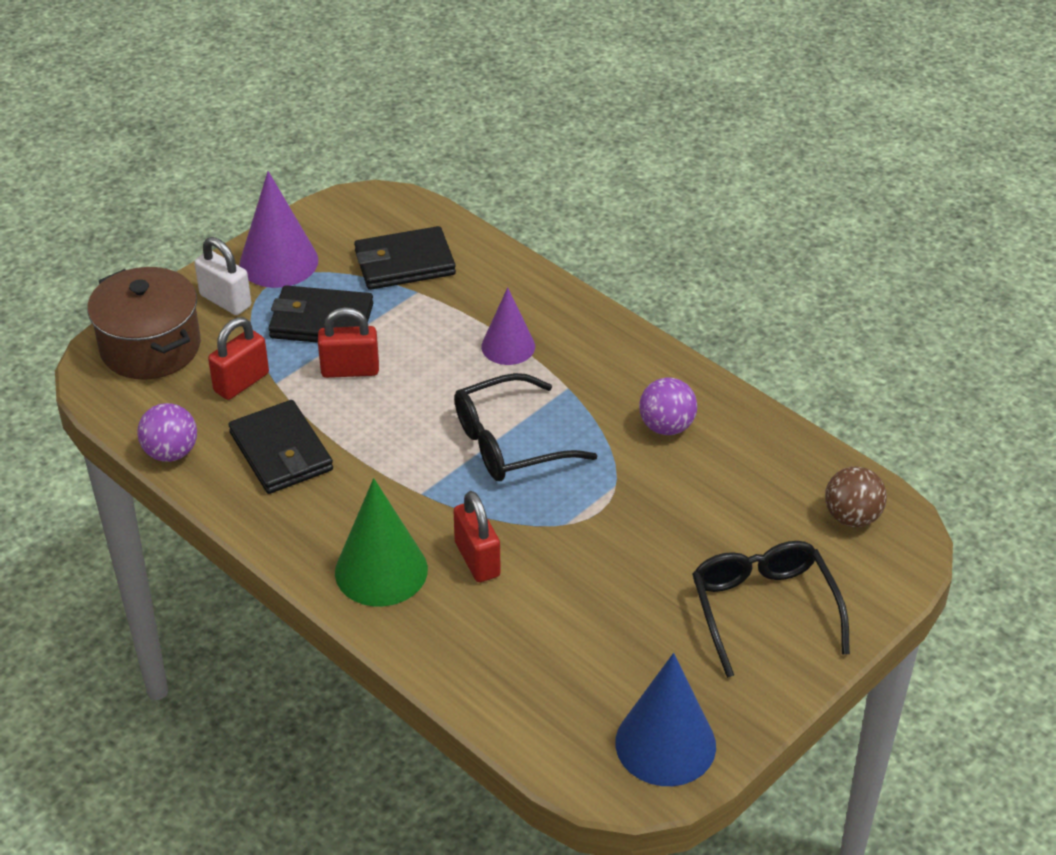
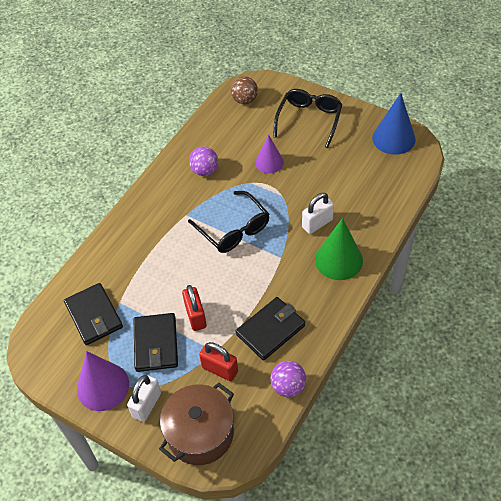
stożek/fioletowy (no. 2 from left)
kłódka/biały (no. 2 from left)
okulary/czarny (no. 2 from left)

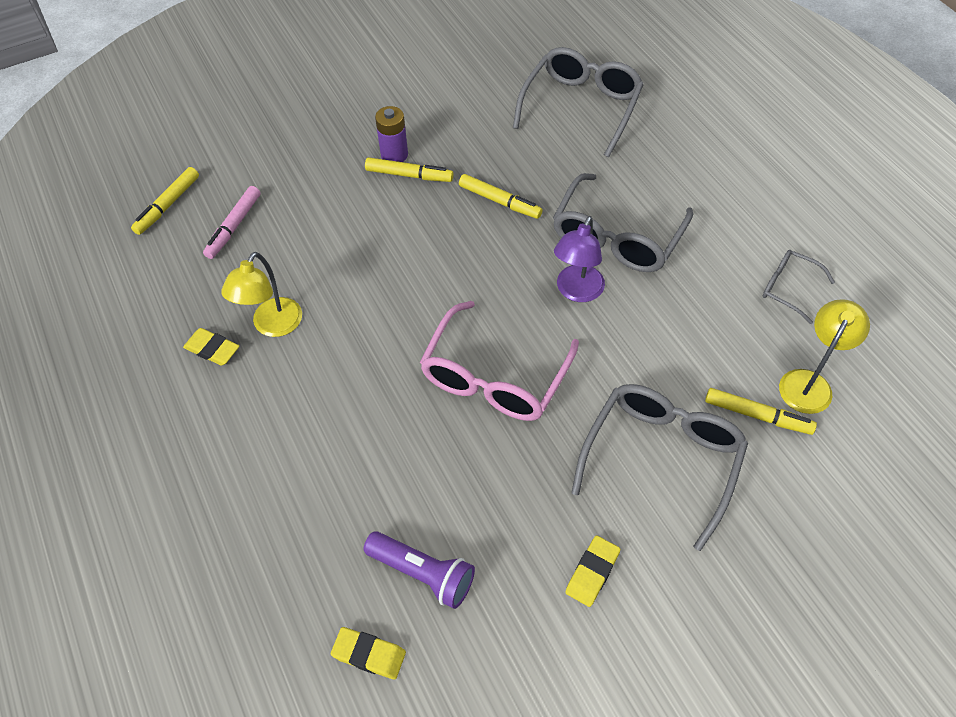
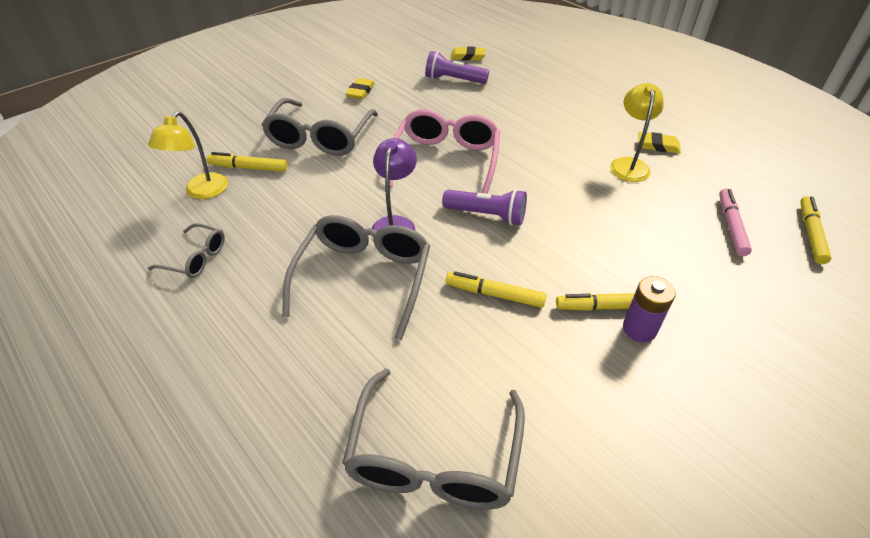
latarka/fioletowy (no. 2 from left)

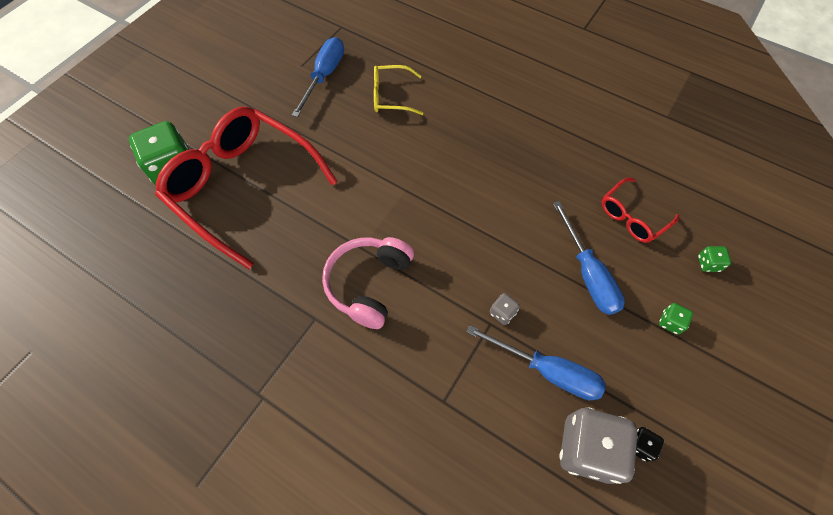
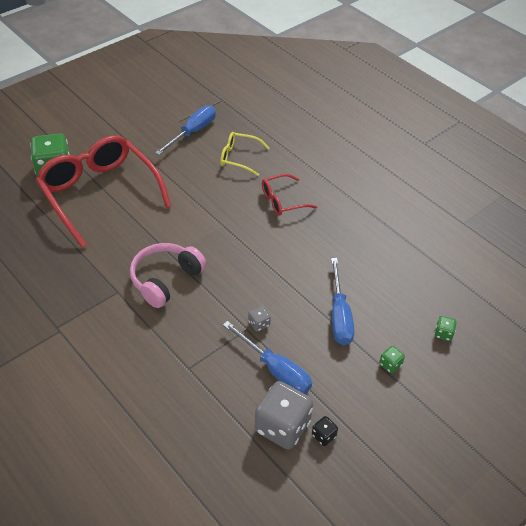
okulary/czerwony (no. 2 from left)

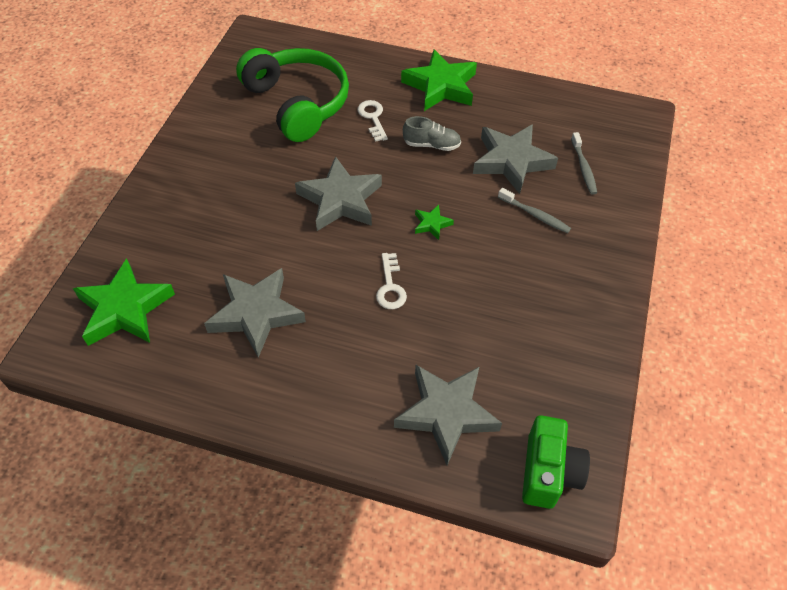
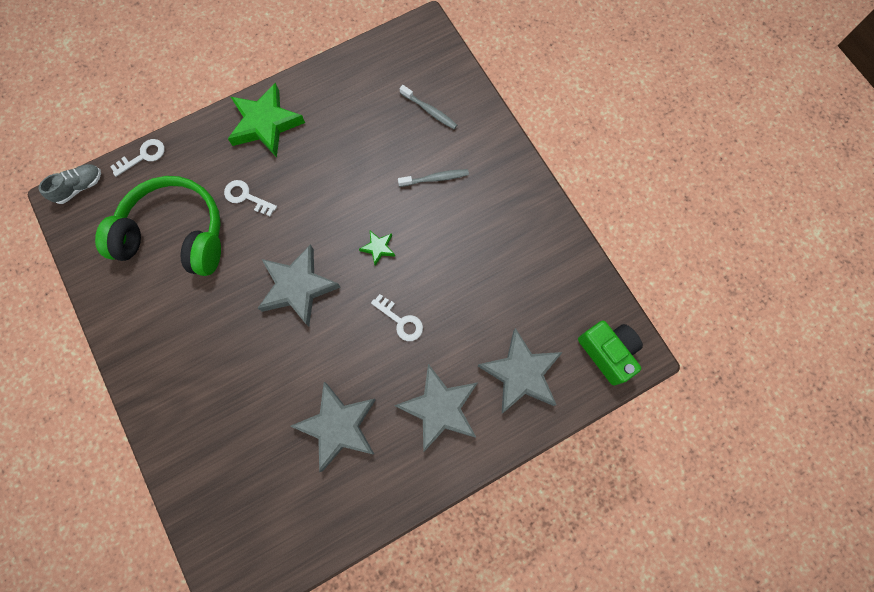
gwiazda/zielony (no. 1 from left in the first image)
klucz/biały (no. 1 from left)
but/szary
gwiazda/szary (no. 3 from left)

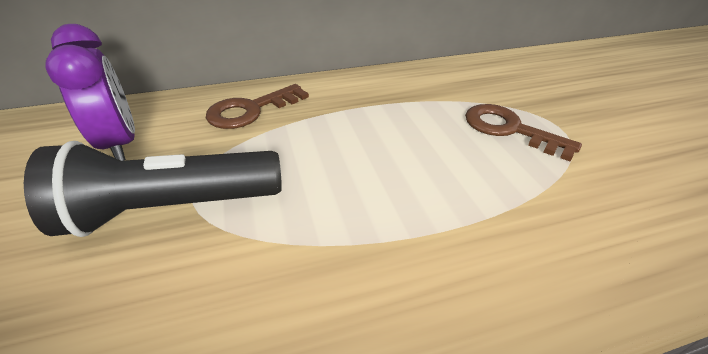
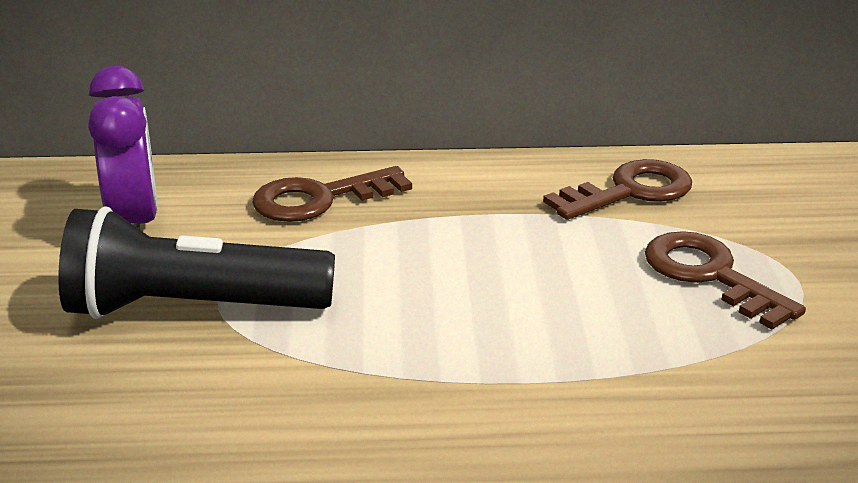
klucz/brązowy (no. 2 from left)

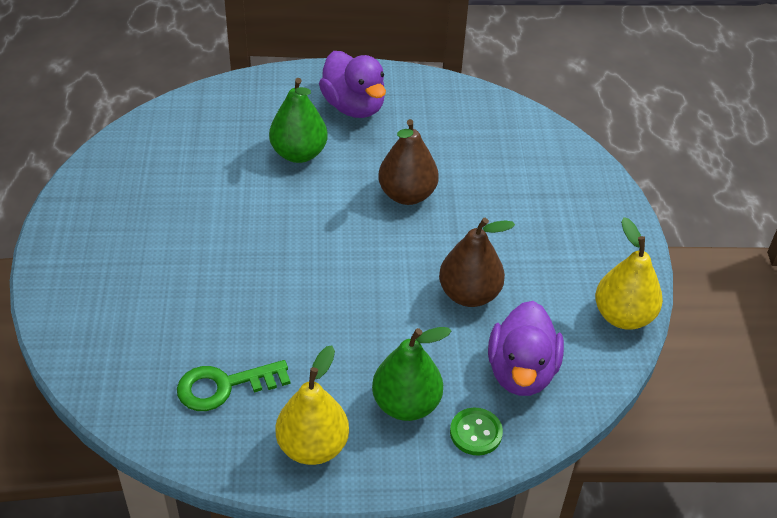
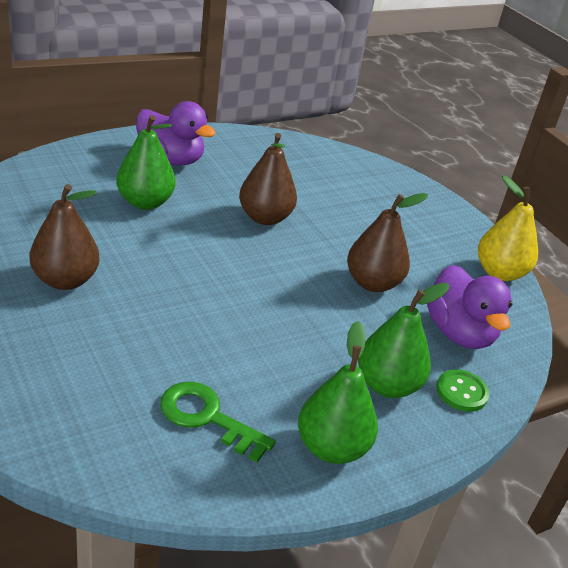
gruszka/brązowy (no. 1 from left)
gruszka/zielony (no. 2 from left)
klucz/zielony

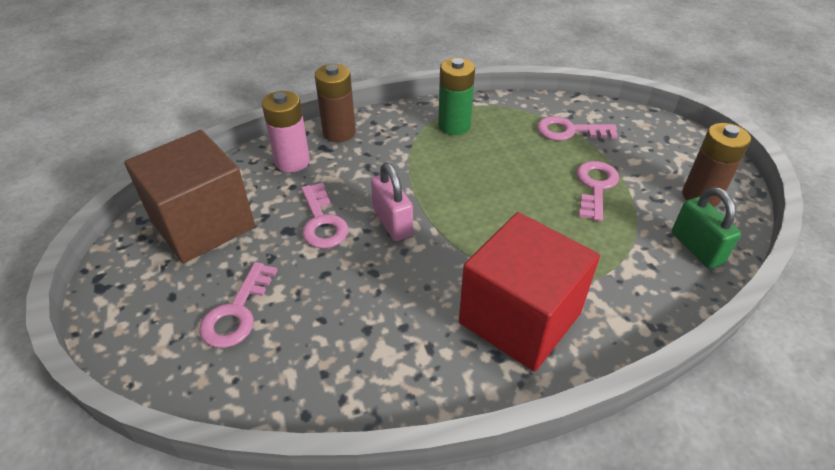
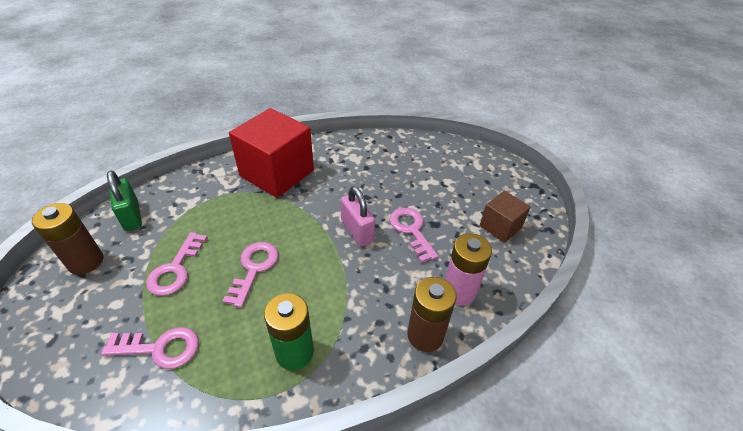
klucz/różowy (no. 3 from left)
sześcian/brązowy

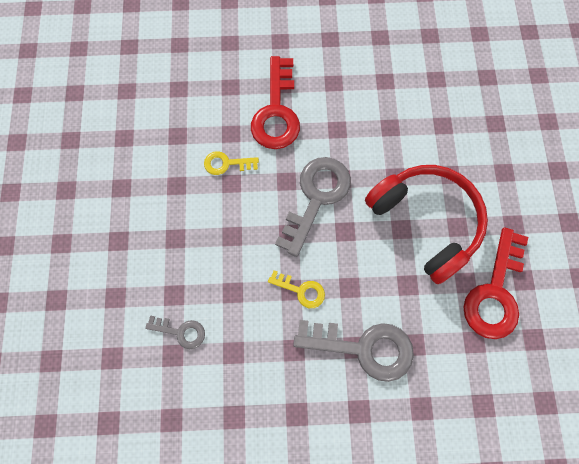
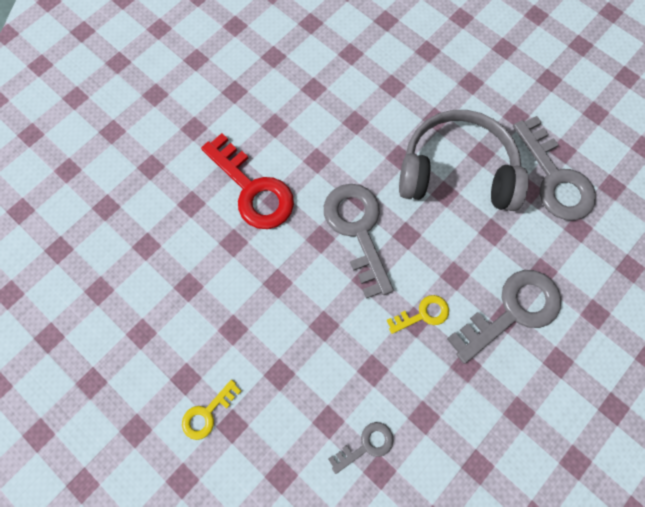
klucz/żółty (no. 1 from left)
słuchawki/szary
klucz/szary (no. 4 from left)

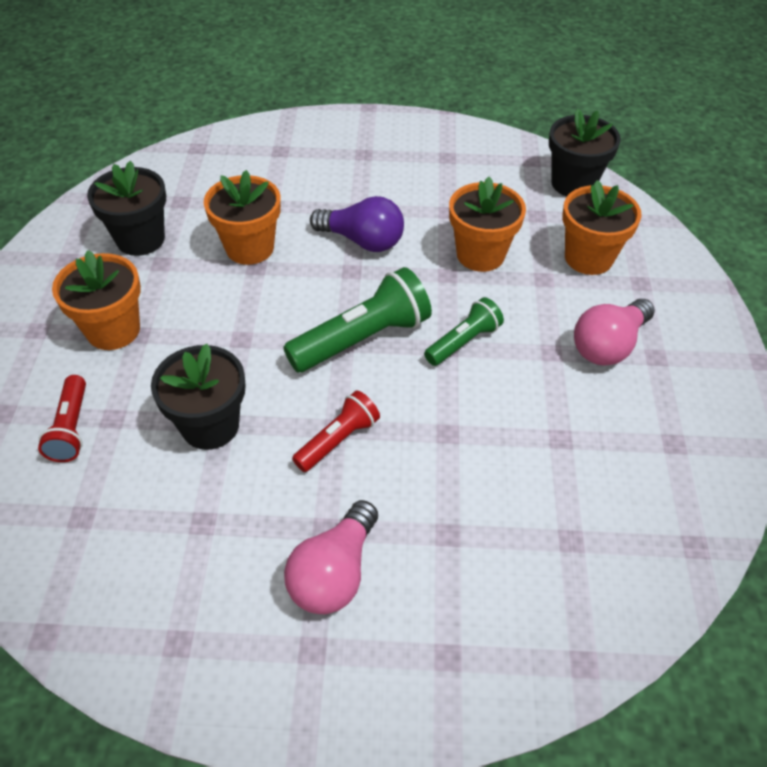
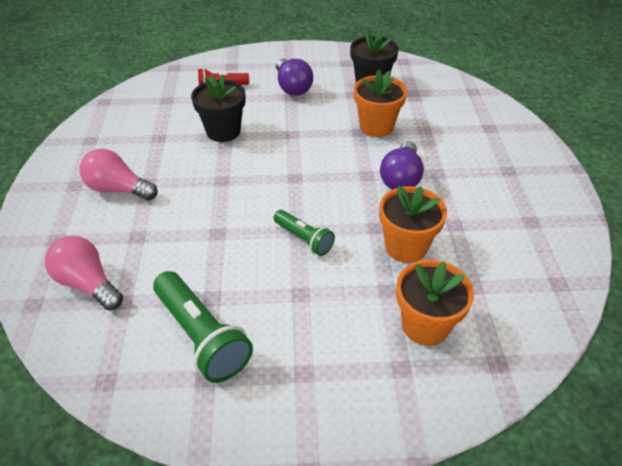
latarka/czerwony (no. 2 from left in the first image)
doniczka/czarny (no. 3 from left in the first image)
latarka/zielony (no. 1 from left)
żarówka/różowy (no. 1 from left)
żarówka/fioletowy (no. 1 from left)

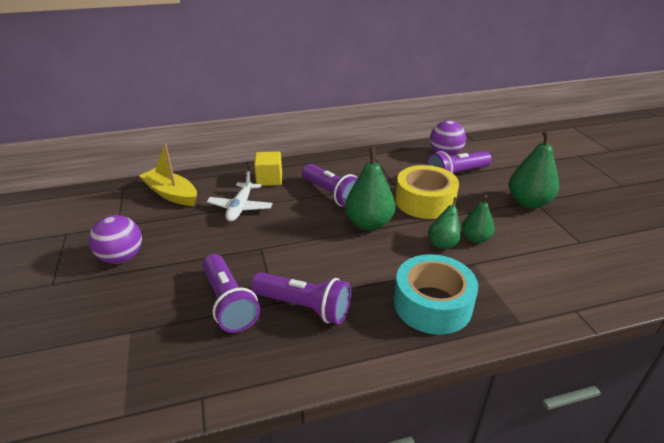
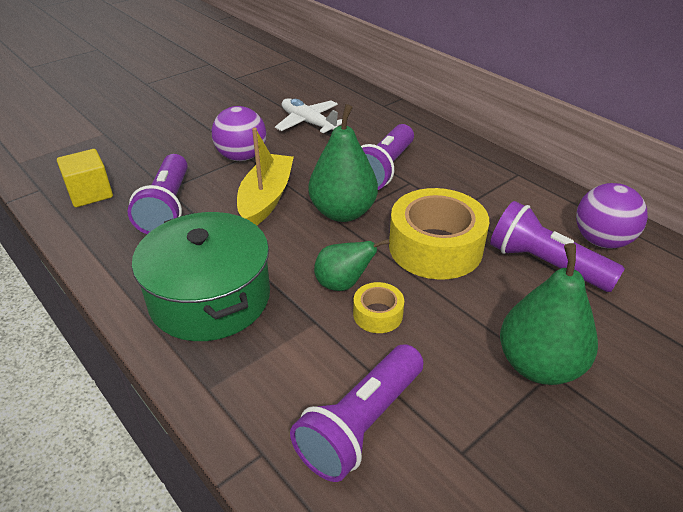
piłka/fioletowy (no. 1 from left)
łódka/żółty
latarka/fioletowy (no. 2 from left)
sześcian/żółty
garnek/zielony
taśma klejąca/żółty (no. 1 from left)
samolot/biały

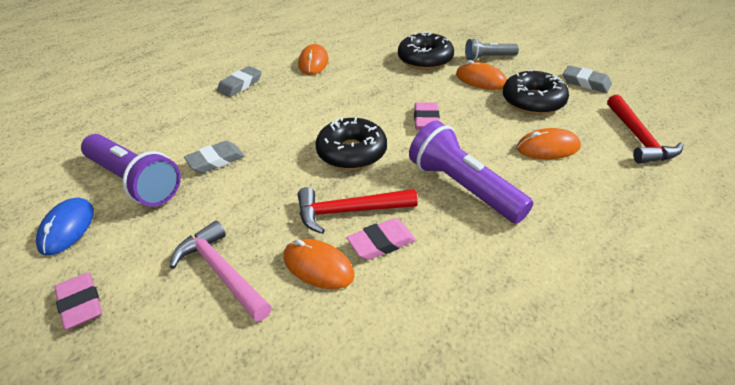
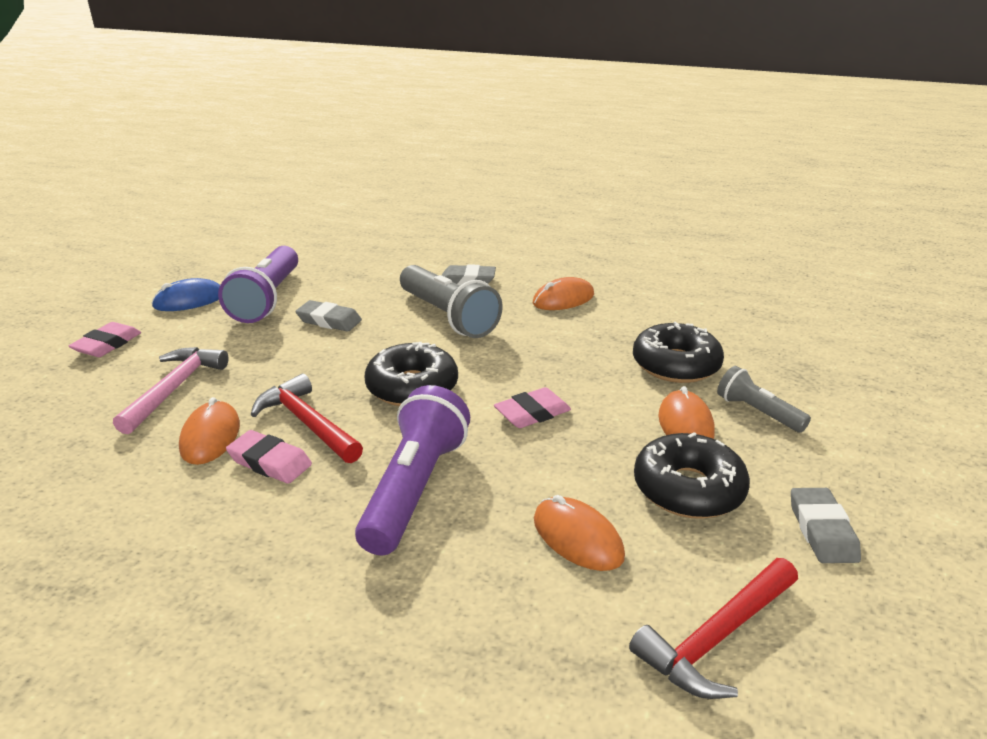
latarka/szary (no. 1 from left)

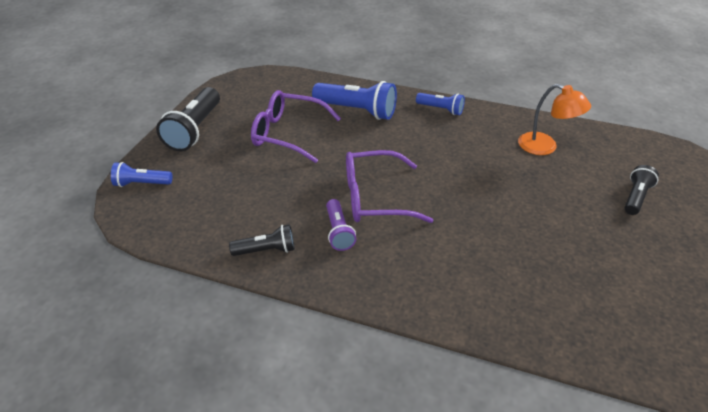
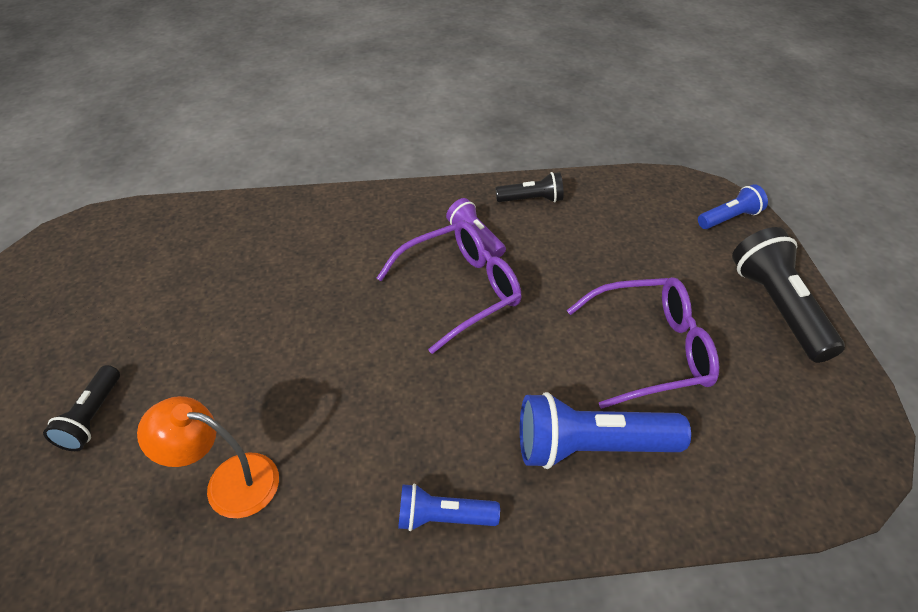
latarka/czarny (no. 2 from left)

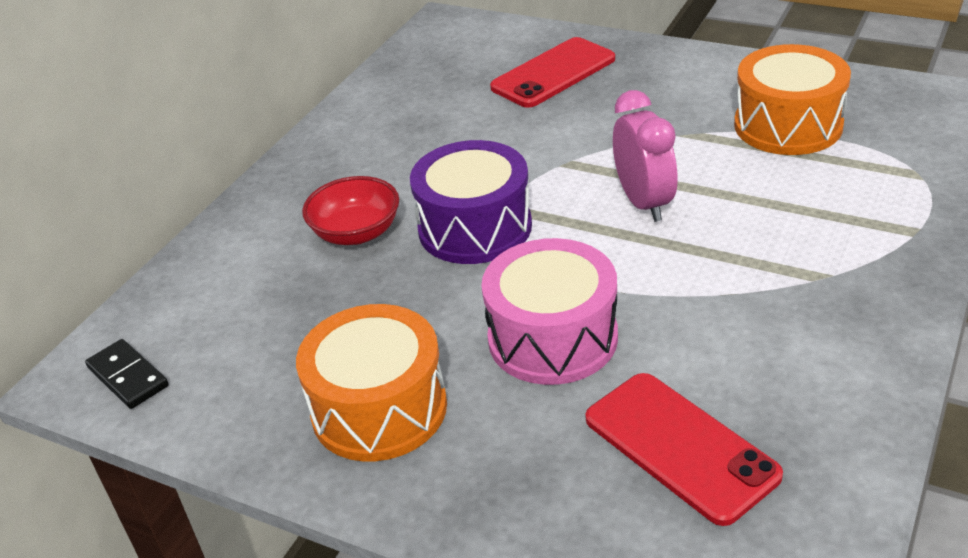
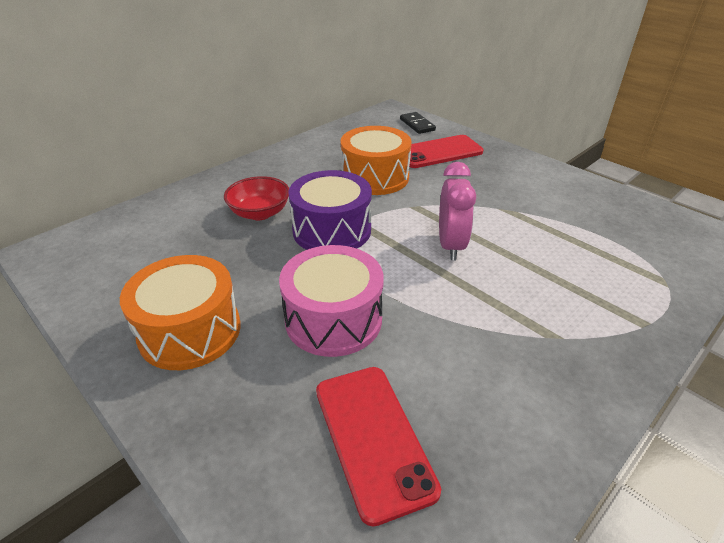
kostka domina/czarny
bęben/pomarańczowy (no. 2 from left)

